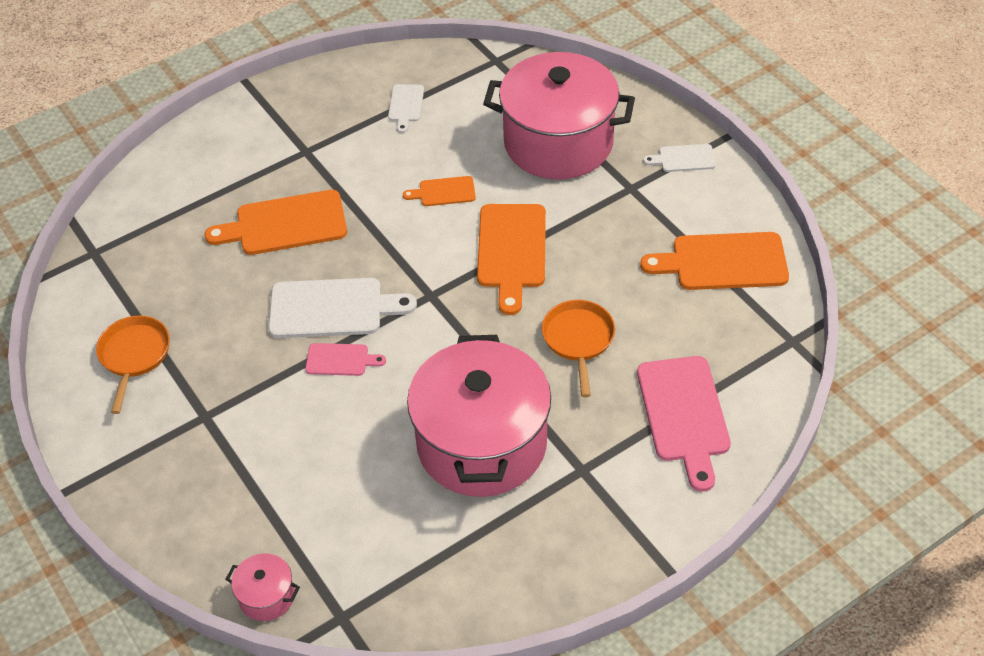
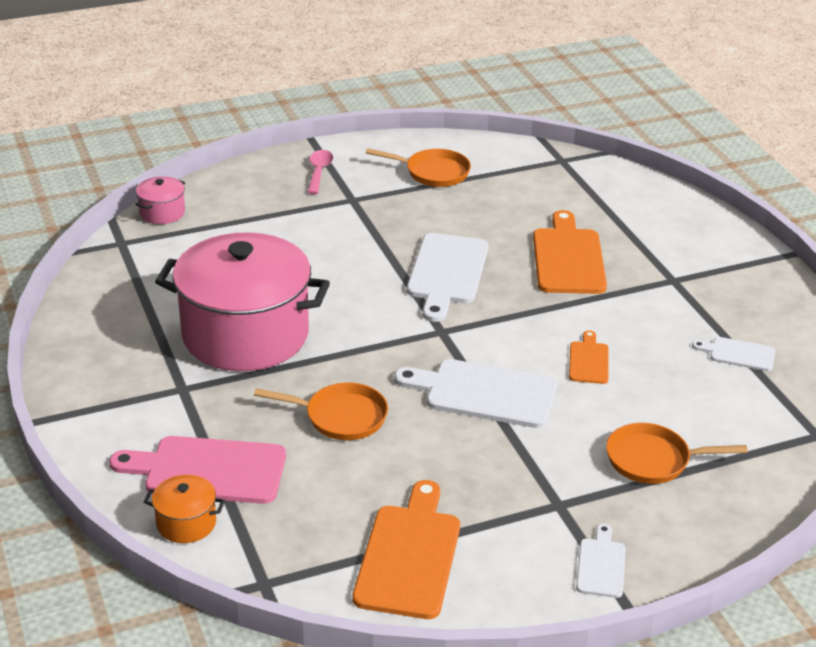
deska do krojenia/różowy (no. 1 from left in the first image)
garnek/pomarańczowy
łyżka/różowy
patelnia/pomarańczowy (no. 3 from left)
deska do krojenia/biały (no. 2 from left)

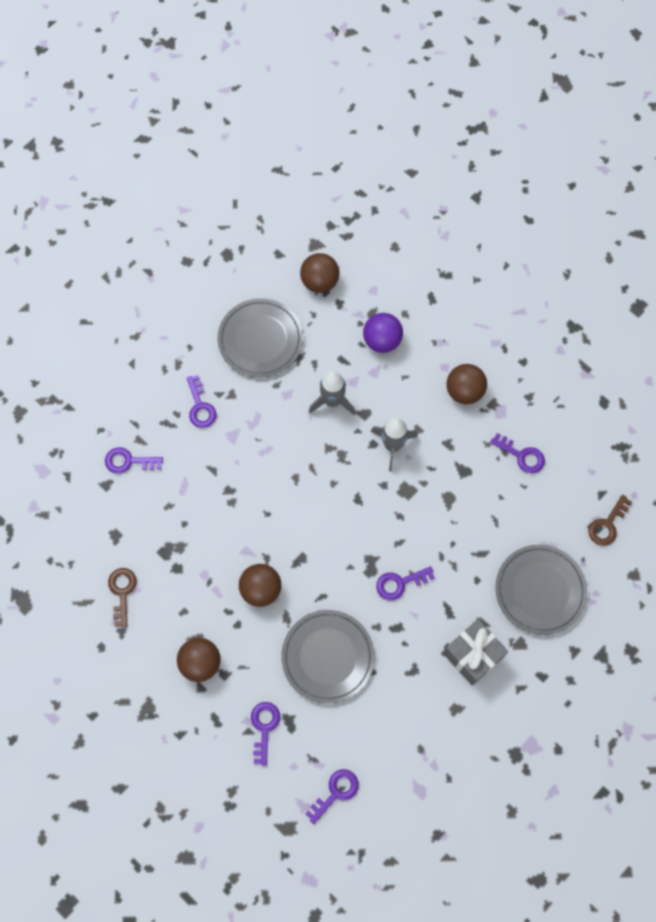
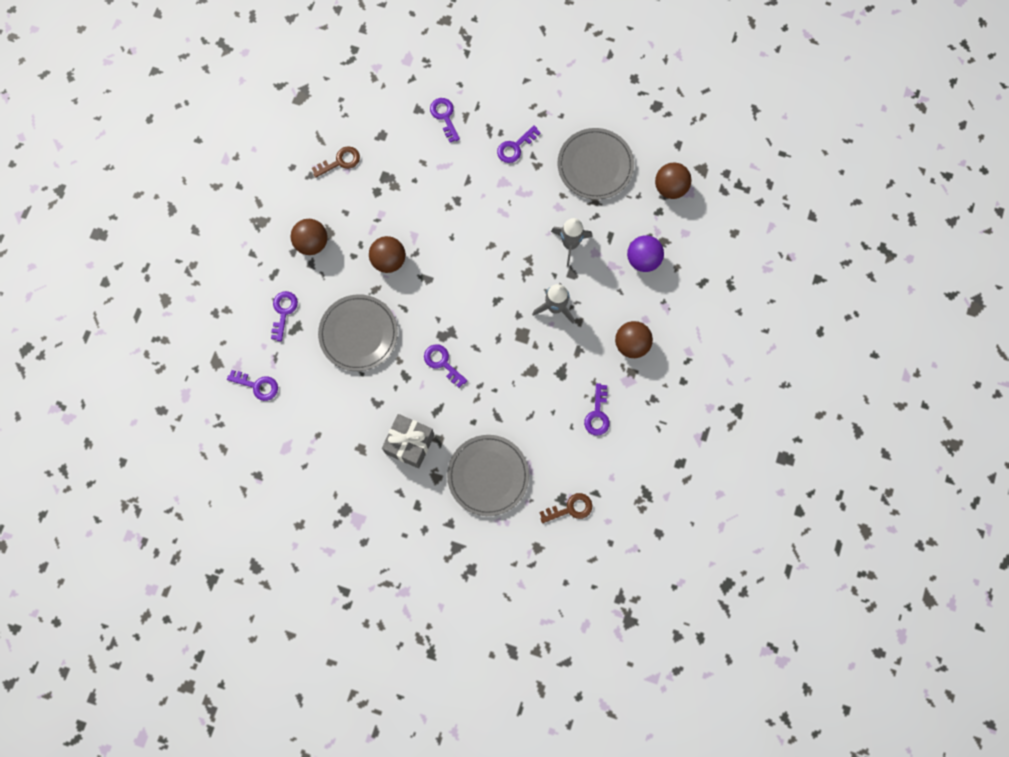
klucz/fioletowy (no. 2 from left)
klucz/brązowy (no. 2 from left)

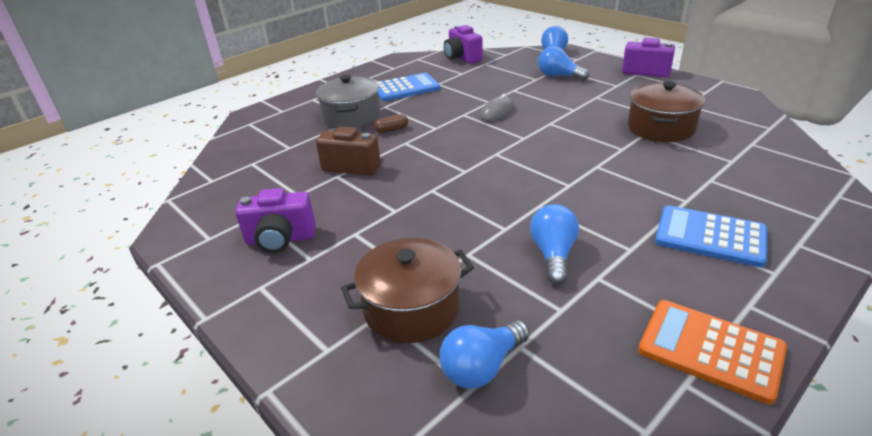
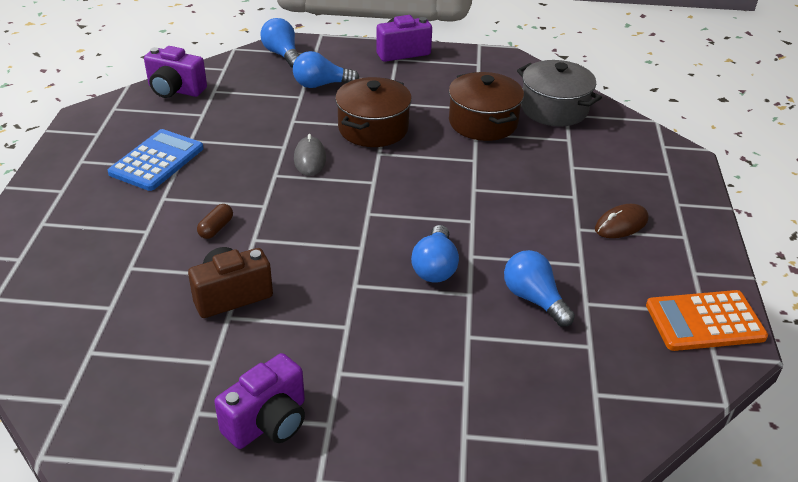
garnek/szary
garnek/brązowy (no. 1 from left)
żarówka/niebieski (no. 3 from left)
myszka/brązowy

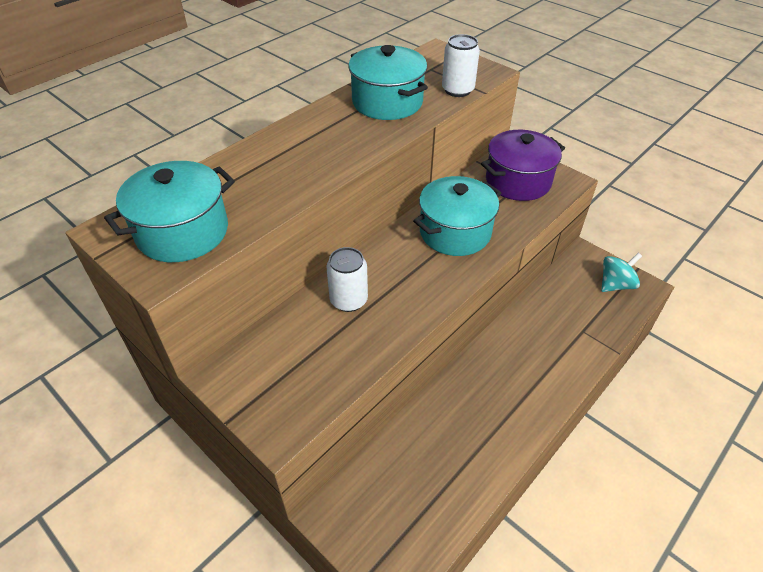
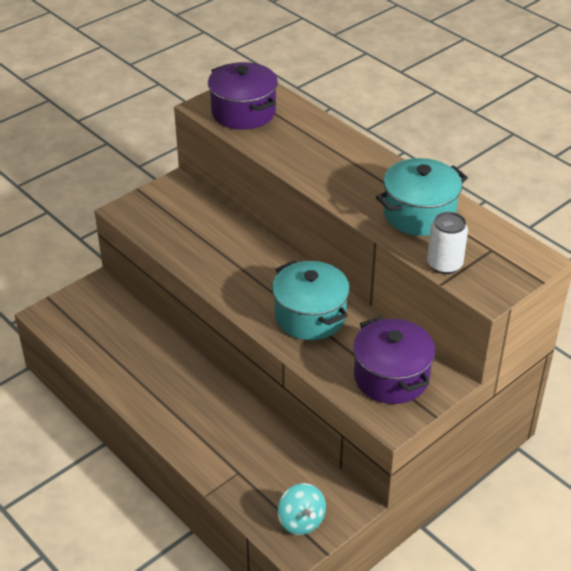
puszka/biały (no. 1 from left in the first image)
garnek/fioletowy (no. 1 from left)

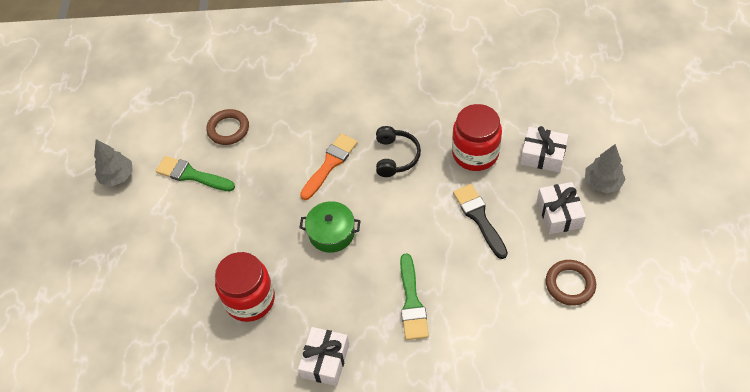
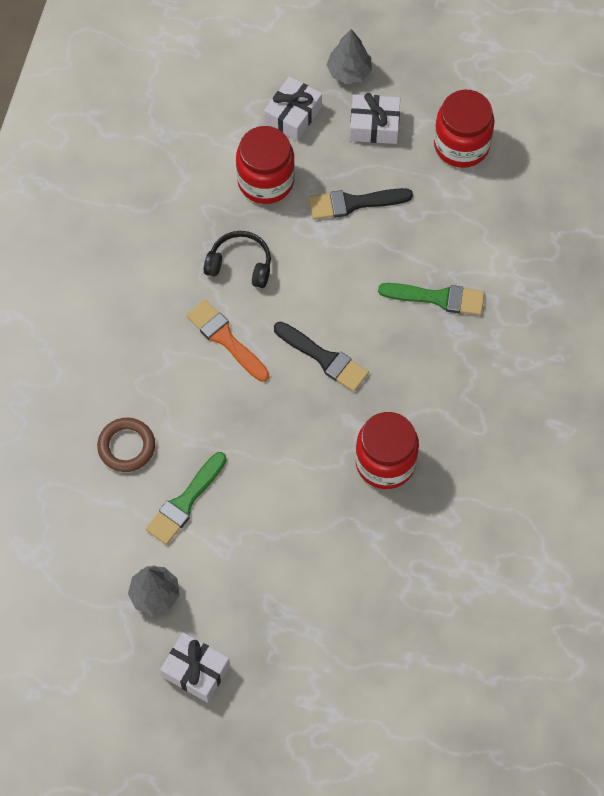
prezent/biały (no. 1 from left)
pędzel/czarny (no. 1 from left)
słoik/czerwony (no. 3 from left)

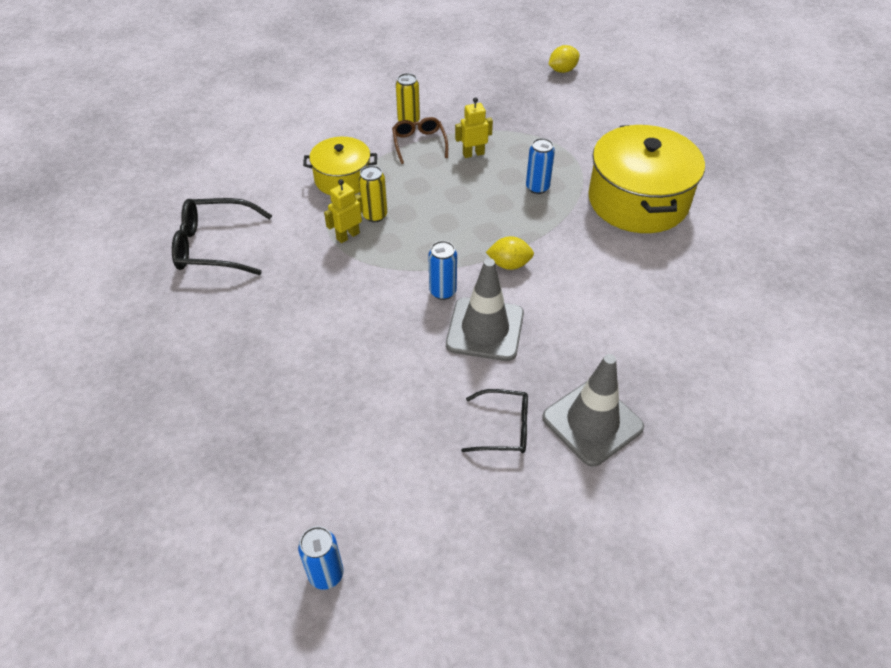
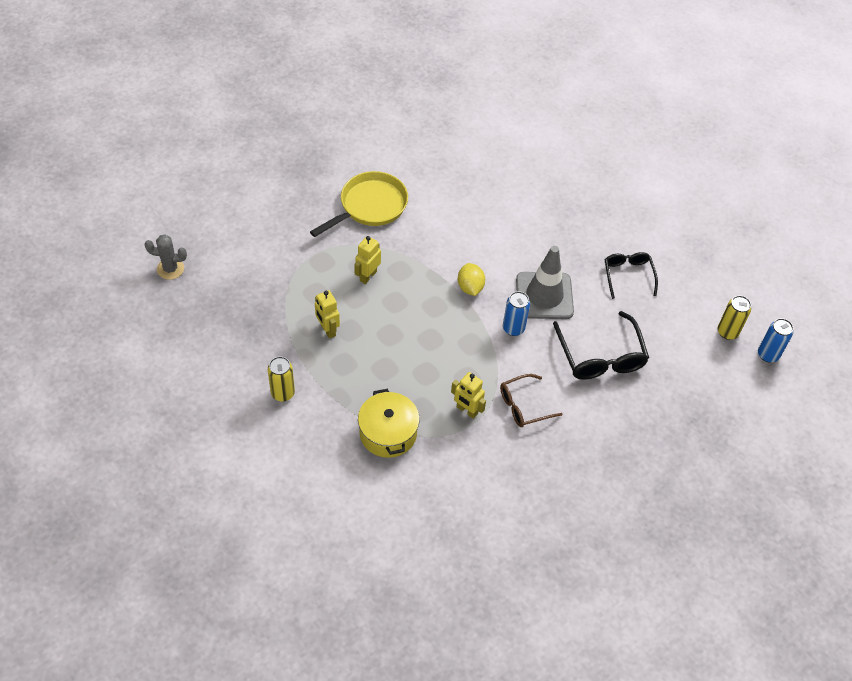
pachołek/szary (no. 2 from left in the first image)
okulary/czarny (no. 1 from left)
puszka/żółty (no. 2 from left)
okulary/brązowy
robot/żółty (no. 2 from left)
kaktus/szary
patelnia/żółty

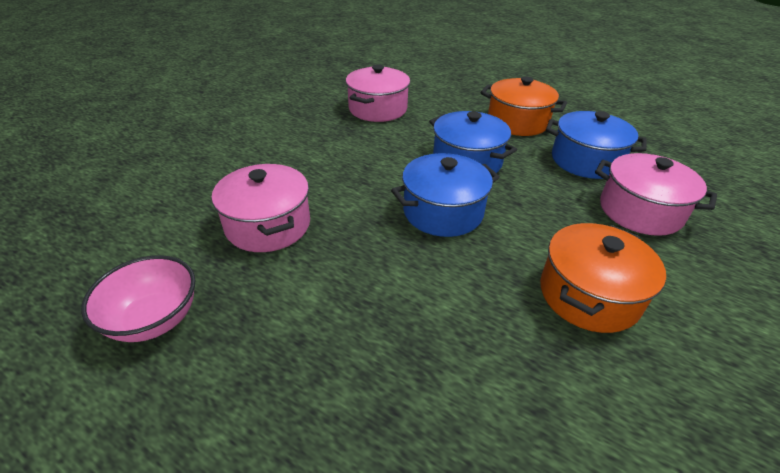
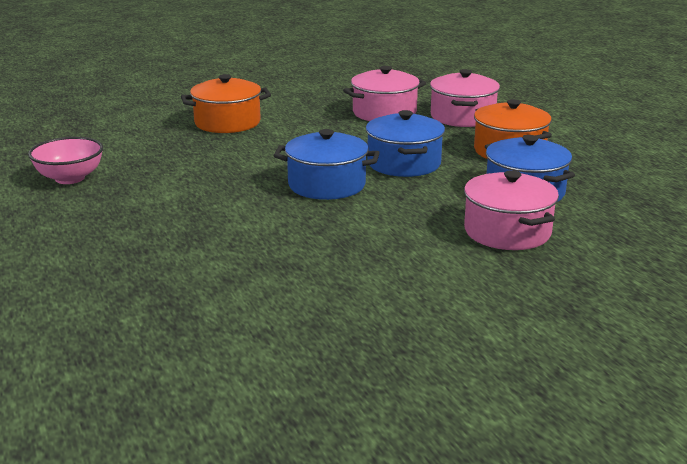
garnek/różowy (no. 2 from left)
garnek/pomarańczowy (no. 1 from left)

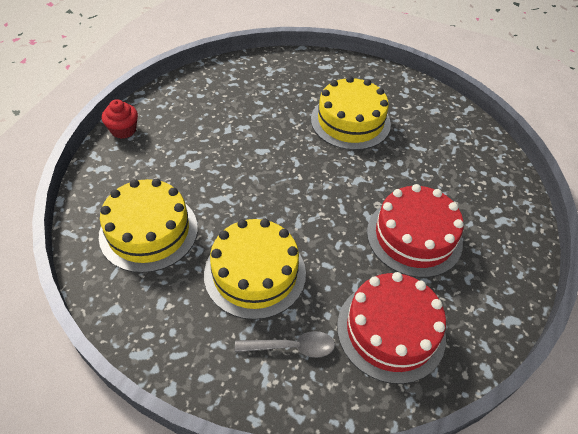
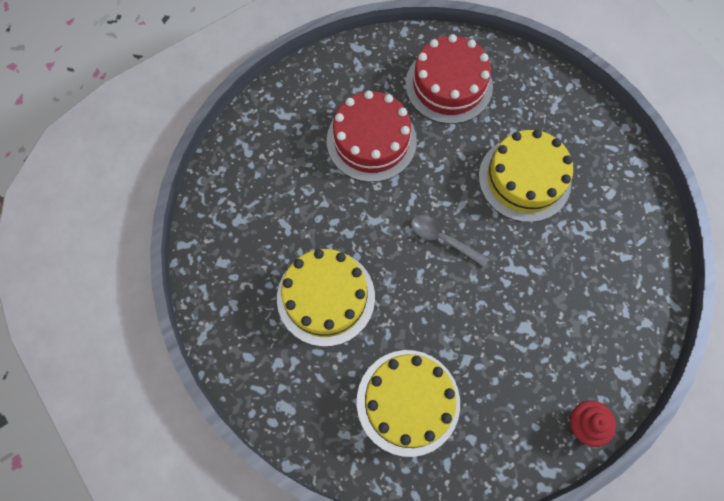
tort/żółty (no. 2 from left)
łyżka/szary

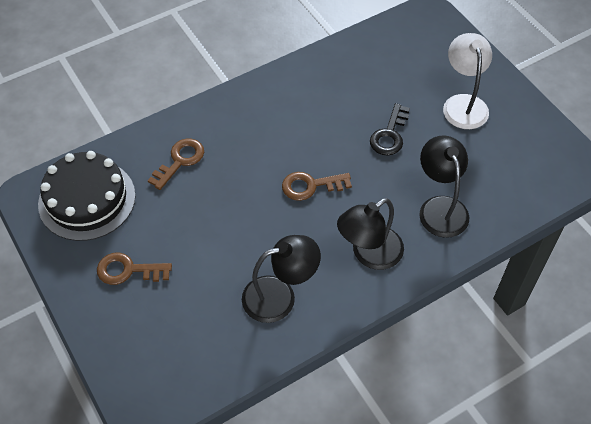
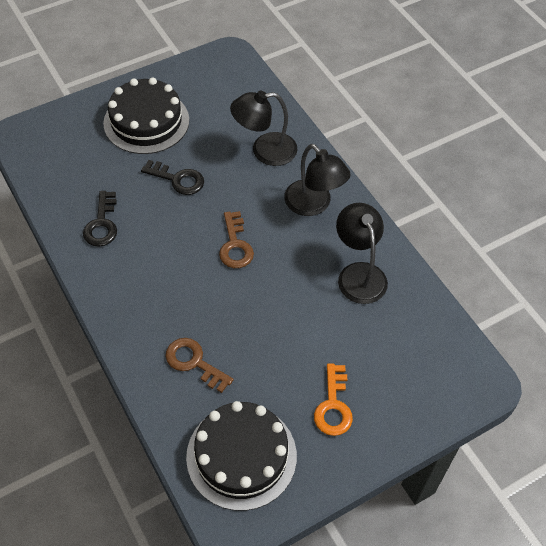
klucz/czarny (no. 1 from left)
tort/czarny (no. 1 from left)
klucz/pomarańczowy

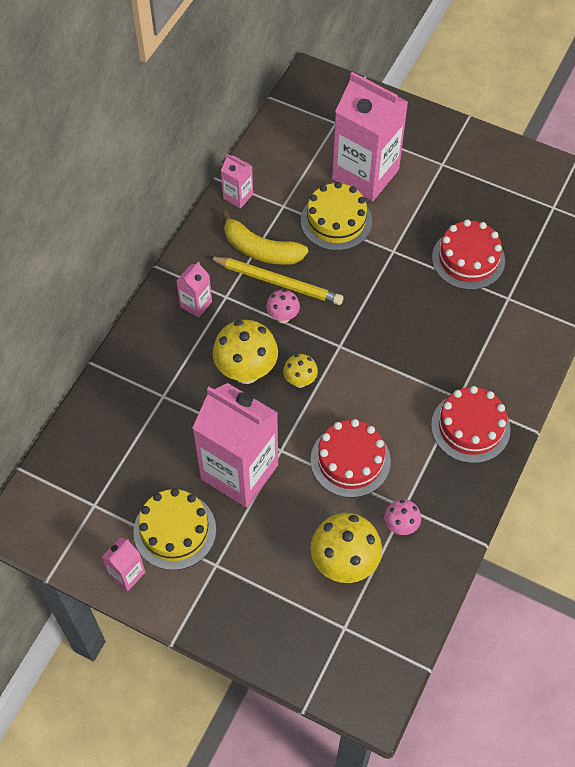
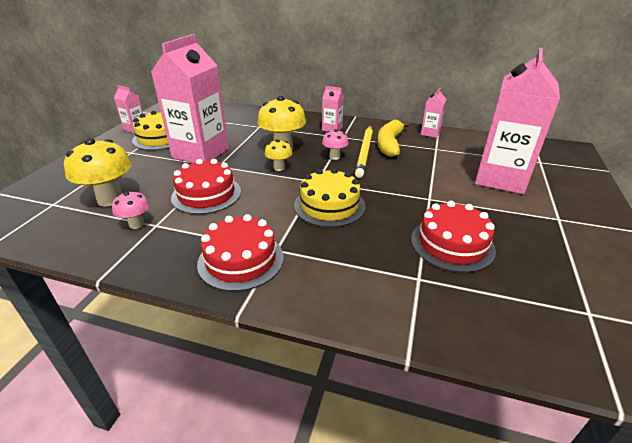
tort/żółty (no. 2 from left)

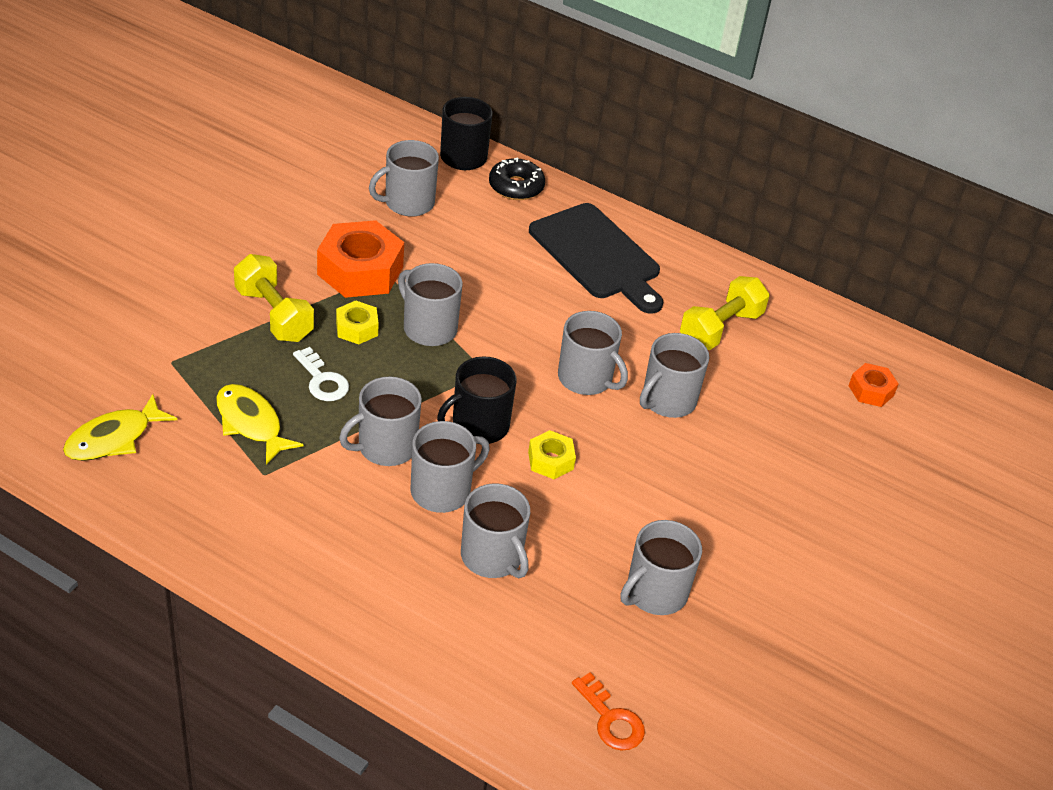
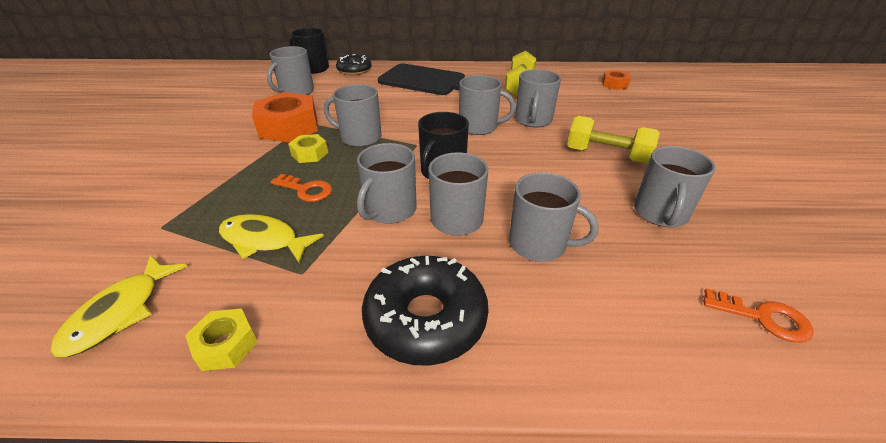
donut/czarny (no. 2 from left)
hantel/żółty (no. 2 from left)
nakrętka/żółty (no. 1 from left)
klucz/pomarańczowy (no. 1 from left)

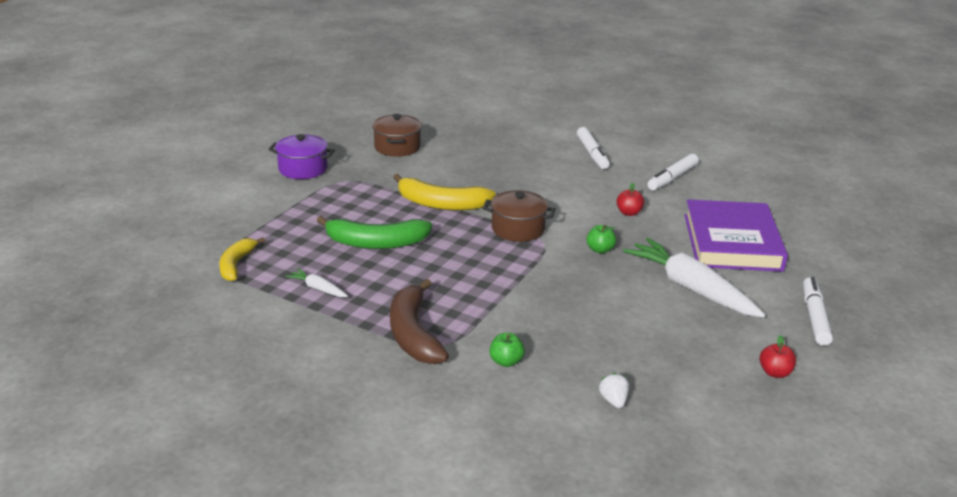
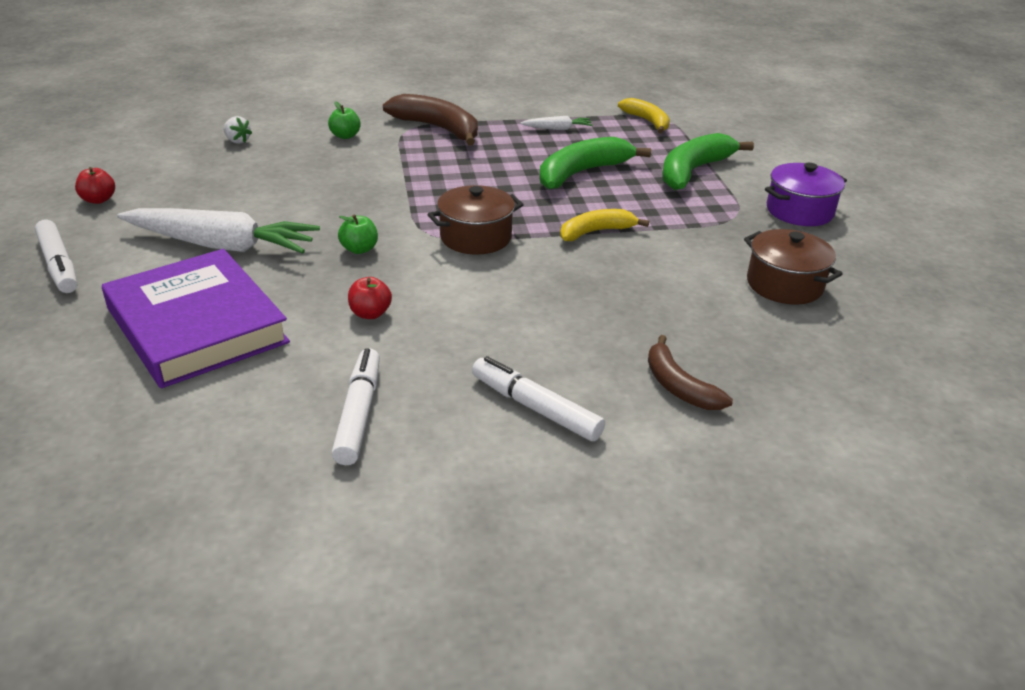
banan/brązowy (no. 2 from left)
banan/zielony (no. 2 from left)
banan/żółty (no. 1 from left)

